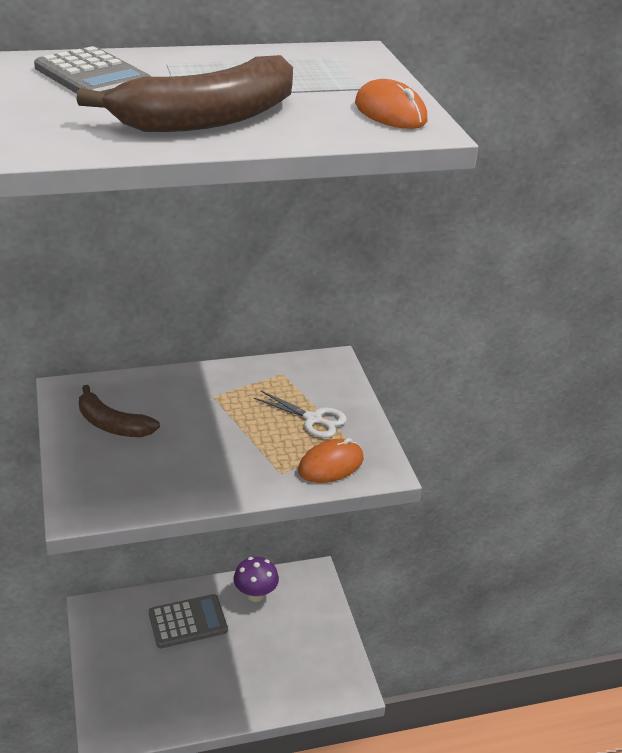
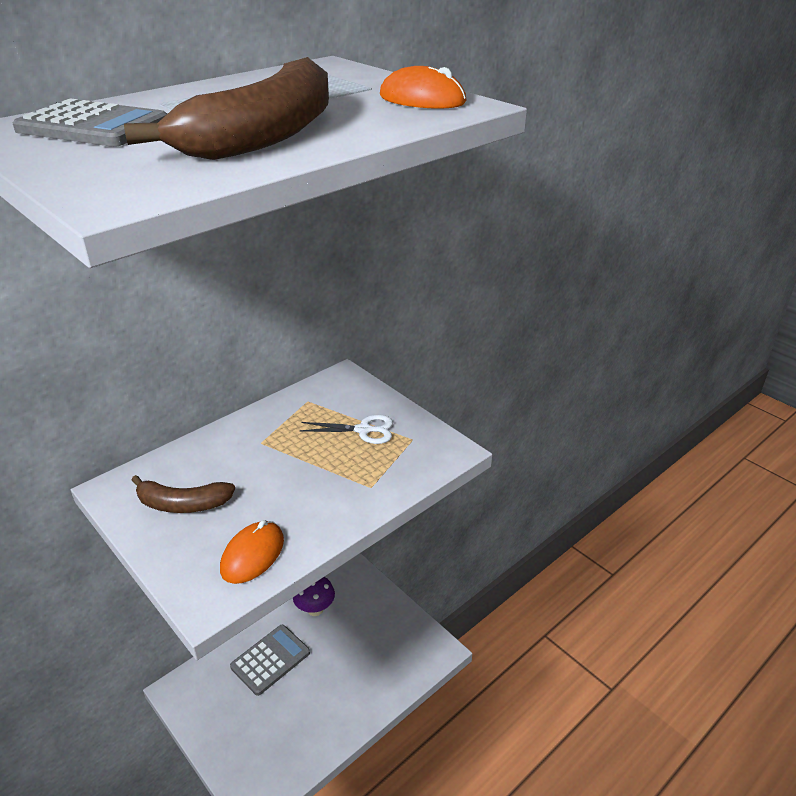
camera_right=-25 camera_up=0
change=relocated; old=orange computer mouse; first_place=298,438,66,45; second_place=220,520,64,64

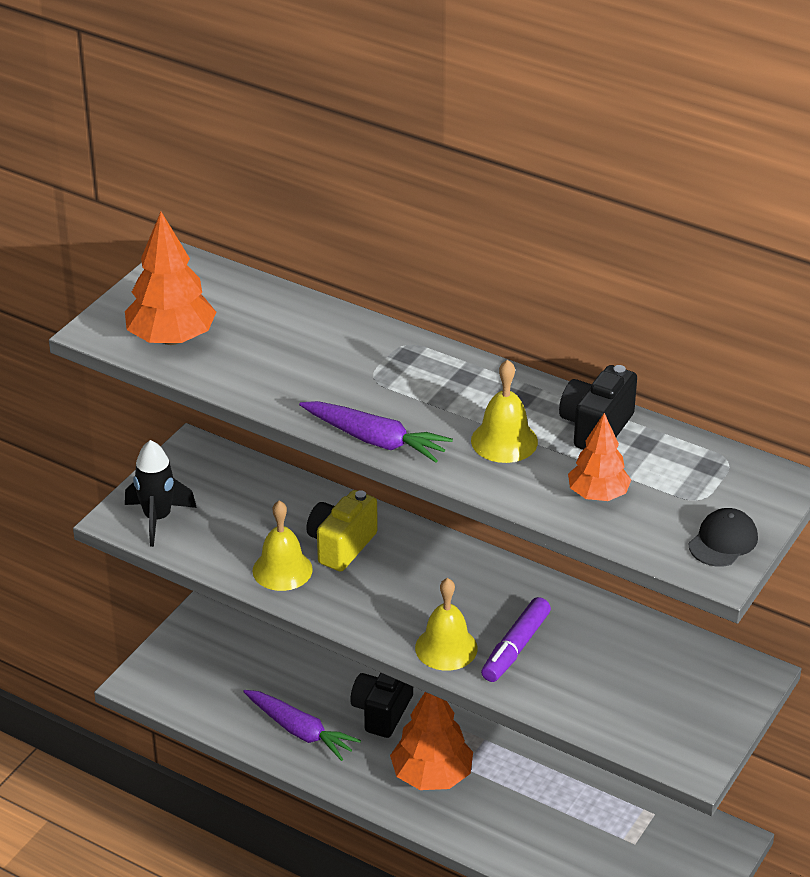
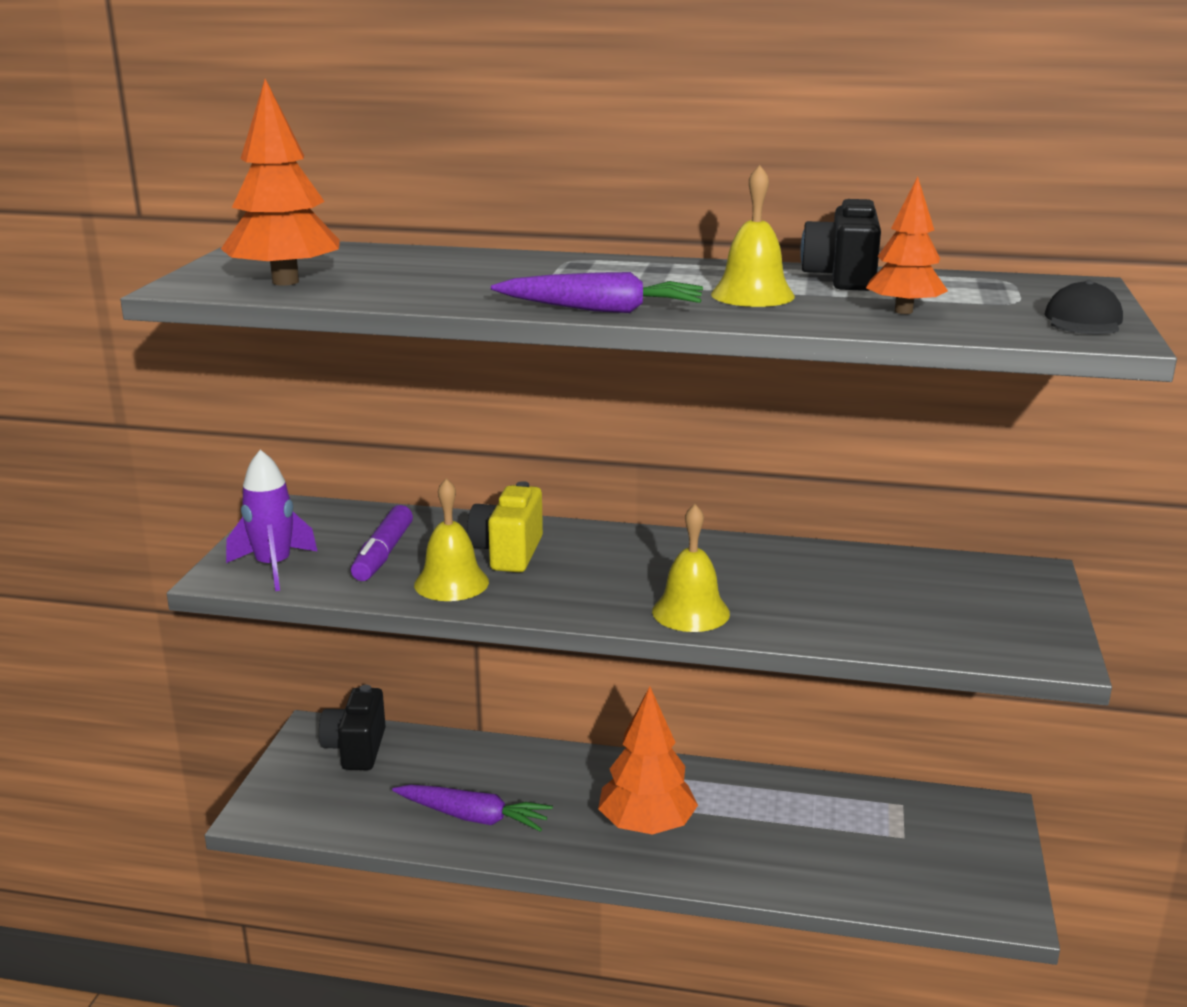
camera_right=-20 camera_up=-15
change=relocated; old=ebony camera; first_place=350,673,63,65; second_place=319,685,67,85
change=relocated; old=violet felt pen; first_place=481,597,70,85; second_place=351,505,62,76
change=colour; old=ebony spaceship; new=violet spaceship; first_place=125,440,72,107; second_place=226,450,92,141

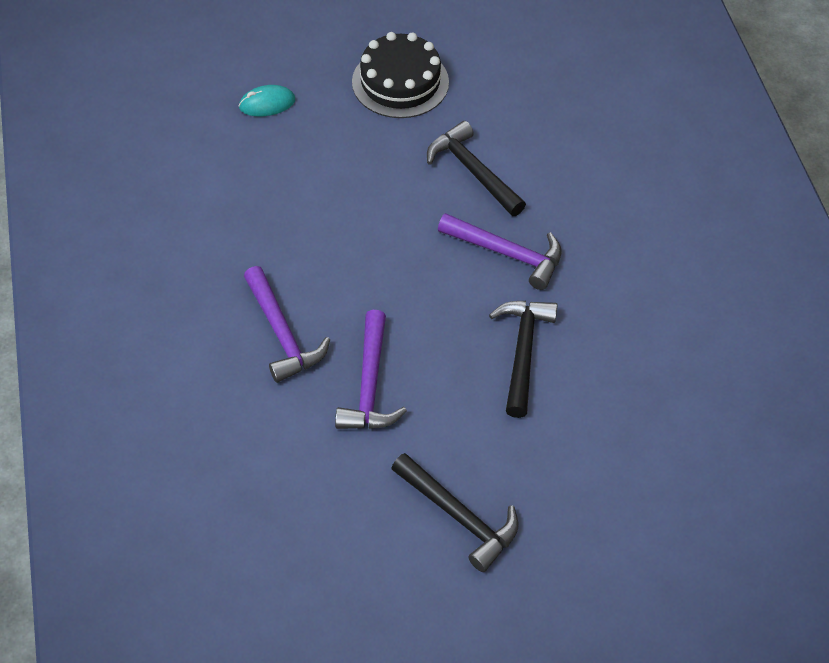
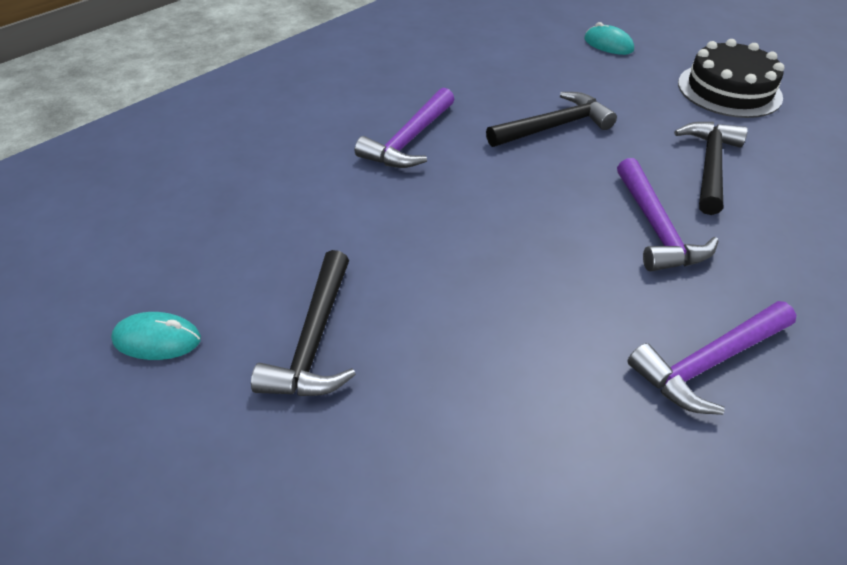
camera_right=55 camera_up=-10
change=appeared; new=turquoise computer mouse; second_place=111,312,90,48
change=relocated; old=violet carpenter's hammer; first_place=335,310,72,119; second_place=627,301,169,114
change=relocated; old=ebony carpenter's hammer; first_place=489,301,69,117; second_place=486,92,131,55

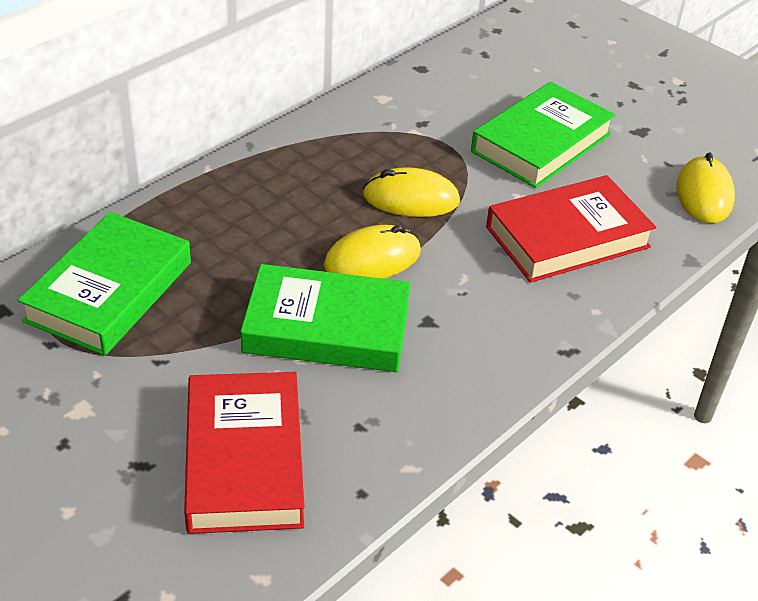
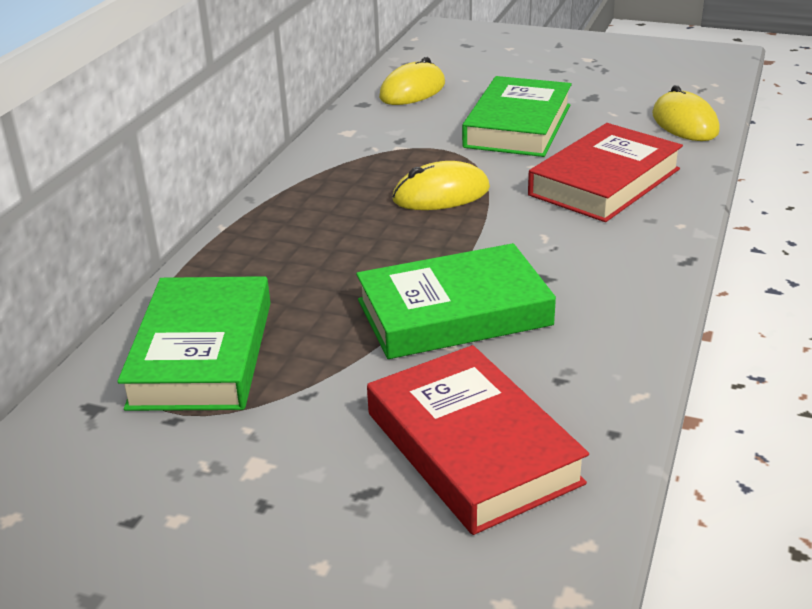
camera_right=-20 camera_up=-10
change=relocated; old=yellow computer mouse; first_place=324,225,97,54; second_place=379,57,66,48

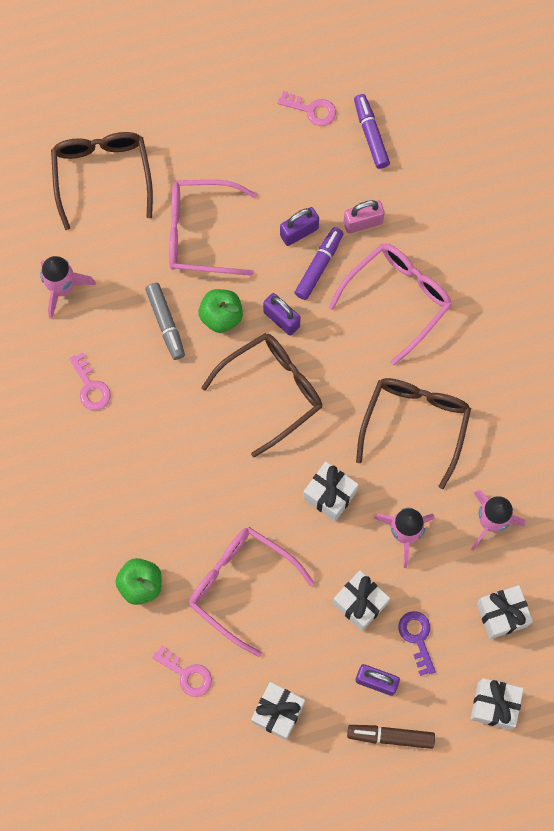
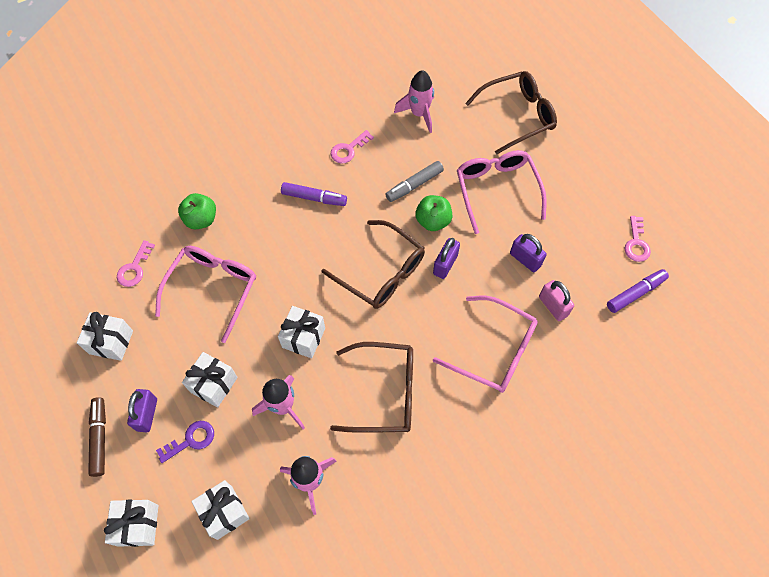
camera_right=75 camera_up=-10
change=relocated; old=violet felt pen; first_place=295,227,49,73; second_place=281,182,66,24

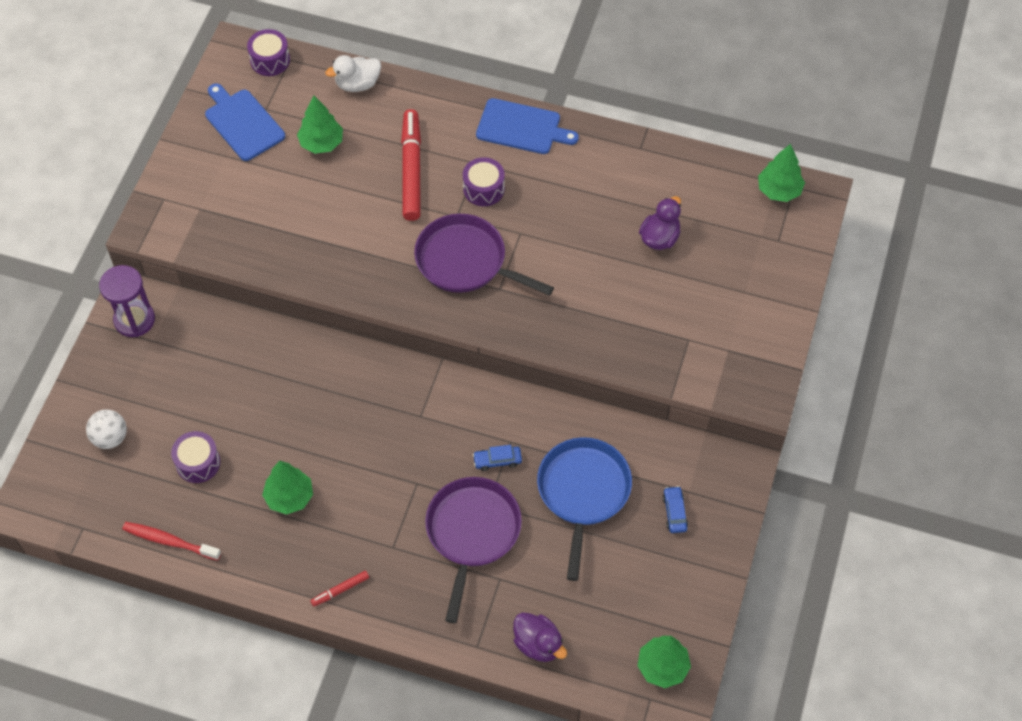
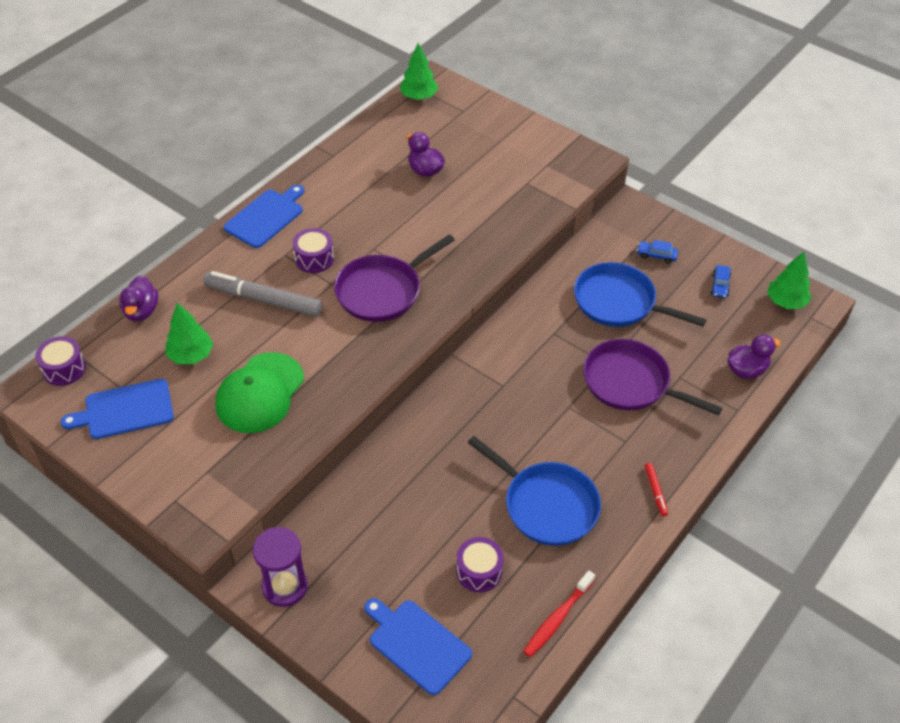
camera_right=-70 camera_up=-10
change=appeared; new=green baseball cap; second_place=215,352,89,81
change=relocated; old=royal blue car; first_place=473,445,49,26; second_place=711,265,20,33
change=exchanged; old=white ball; new=royal blue chopping board; first_place=86,410,41,39; second_place=364,598,108,97
change=exchanged; old=green tree; new=royal blue pan; first_place=262,461,51,54; second_place=467,436,134,110
change=colour; old=white rubber duck; new=violet rubber duck; first_place=325,55,56,37; second_place=119,275,39,46
change=colour; old=scarlet felt pen; new=gray felt pen; first_place=401,109,20,112; second_place=203,271,119,46

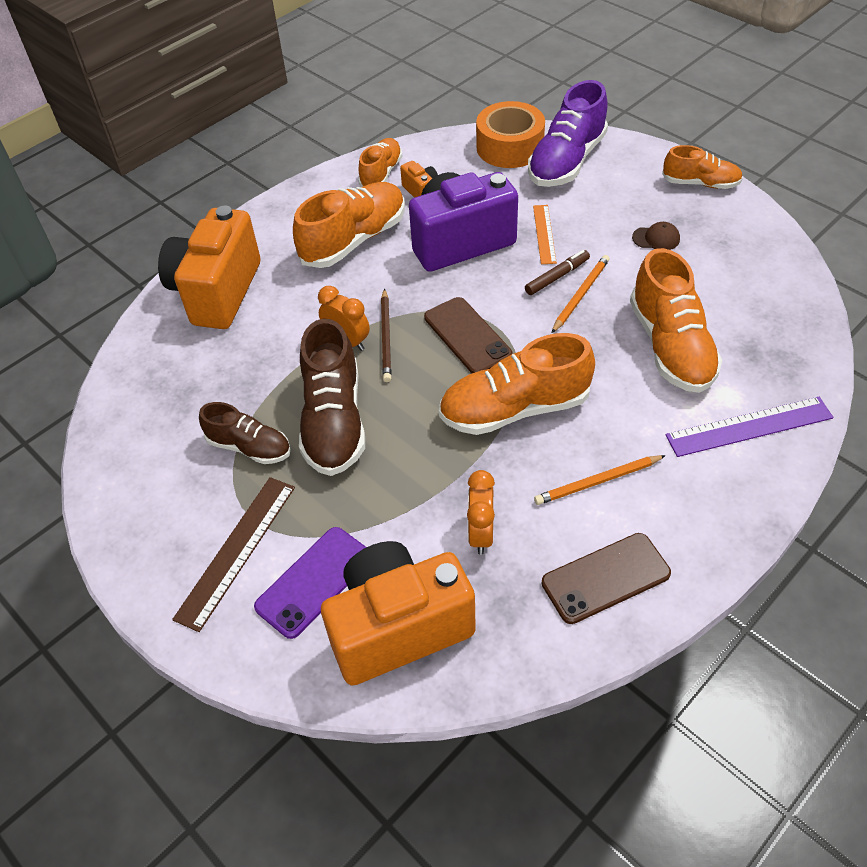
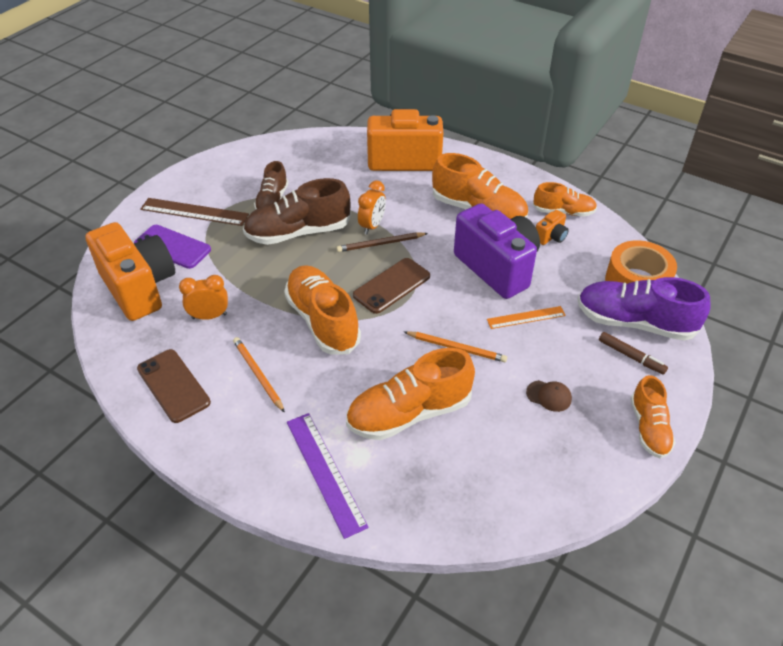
camera_right=75 camera_up=-5
change=relocated; old=brown felt pen; first_place=525,250,65,45; second_place=599,332,69,43
change=spun; old=brown baseball cap; first_place=632,222,48,28; second_place=526,380,46,32; degrees=-60

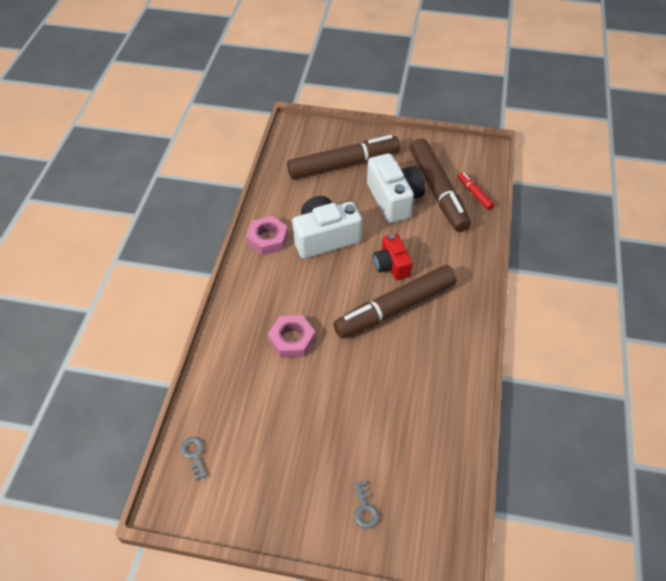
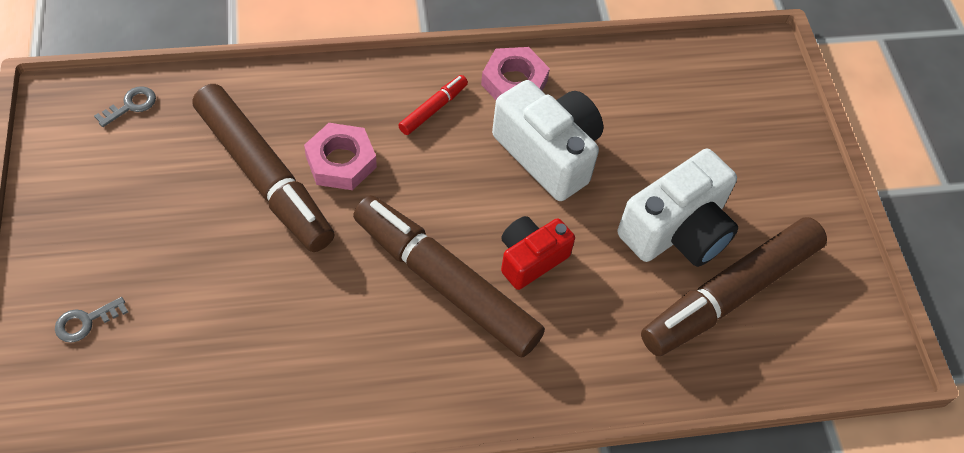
camera_right=65 camera_up=5
change=relocated; old=brown felt pen; first_place=287,135,113,44; second_place=193,84,142,168
change=relocated; old=scarlet felt pen; first_place=458,172,36,38; second_place=398,75,70,60

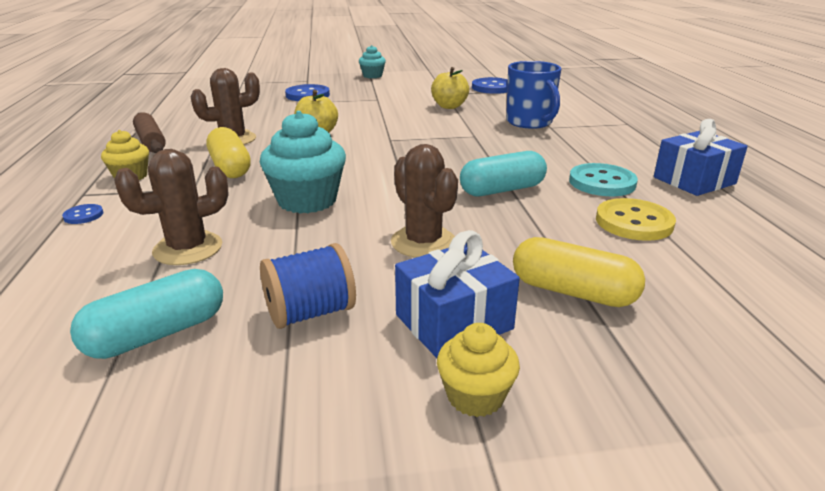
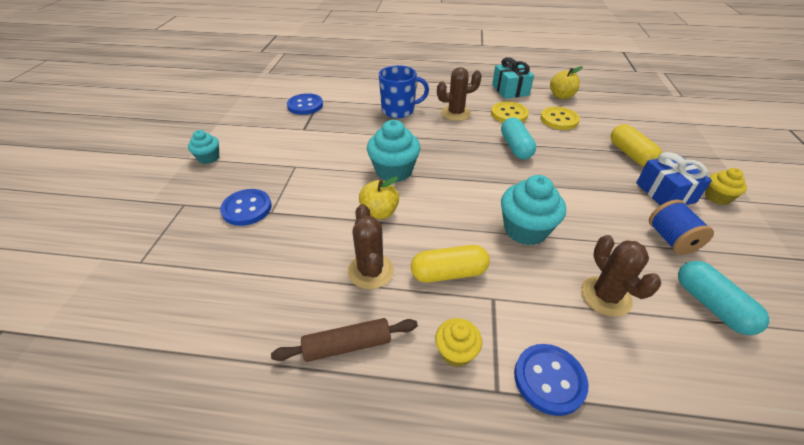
camera_right=-75 camera_up=15
change=appeared; new=turquoise cupcake; second_place=367,120,54,62
change=relocated; old=brown cactus; first_place=391,144,67,114; second_place=437,67,45,54
change=relocated; old=yellow toy apple; first_place=431,67,38,42; second_place=550,66,33,33
change=colour; old=turquoise shirt button; new=yellow shirt button; first_place=569,163,69,33; second_place=491,101,38,22
change=colour; old=royal blue gift; new=turquoise gift; first_place=654,119,94,77; second_place=492,57,42,42
change=spun; old=yellow pill shape; first_place=513,237,132,70; second_place=611,124,51,43; degrees=-60
change=size; old=royal blue shirt button; first_place=62,204,41,20; second_place=514,344,75,72; factor=2.02

